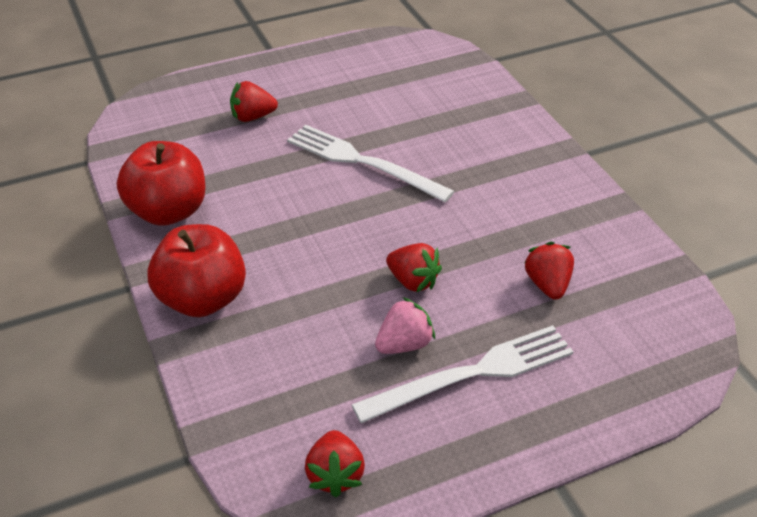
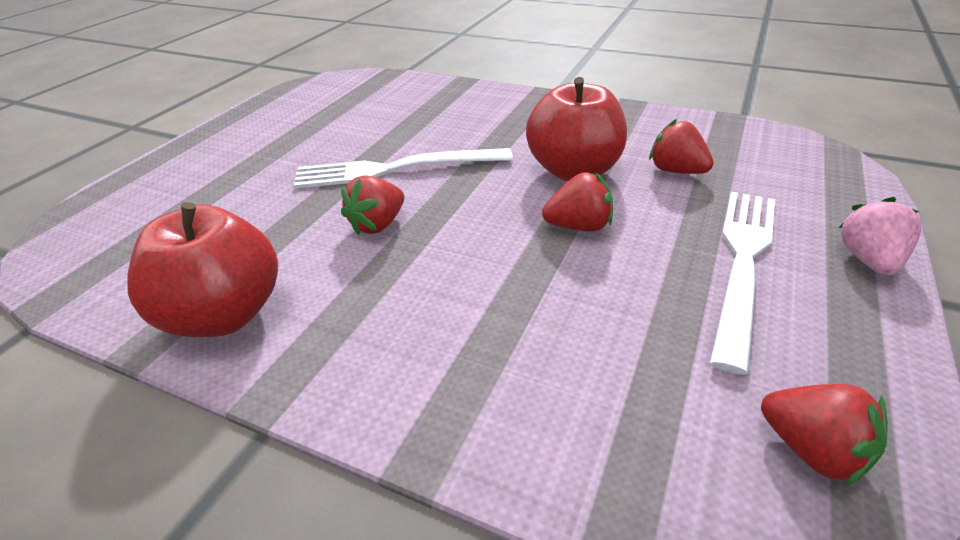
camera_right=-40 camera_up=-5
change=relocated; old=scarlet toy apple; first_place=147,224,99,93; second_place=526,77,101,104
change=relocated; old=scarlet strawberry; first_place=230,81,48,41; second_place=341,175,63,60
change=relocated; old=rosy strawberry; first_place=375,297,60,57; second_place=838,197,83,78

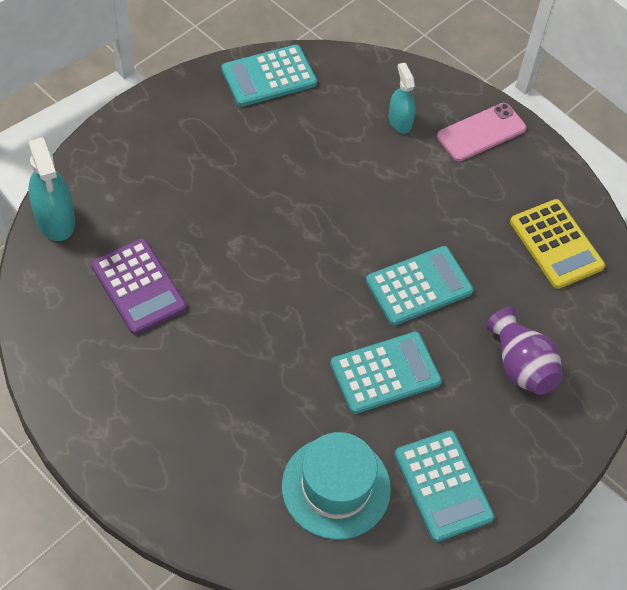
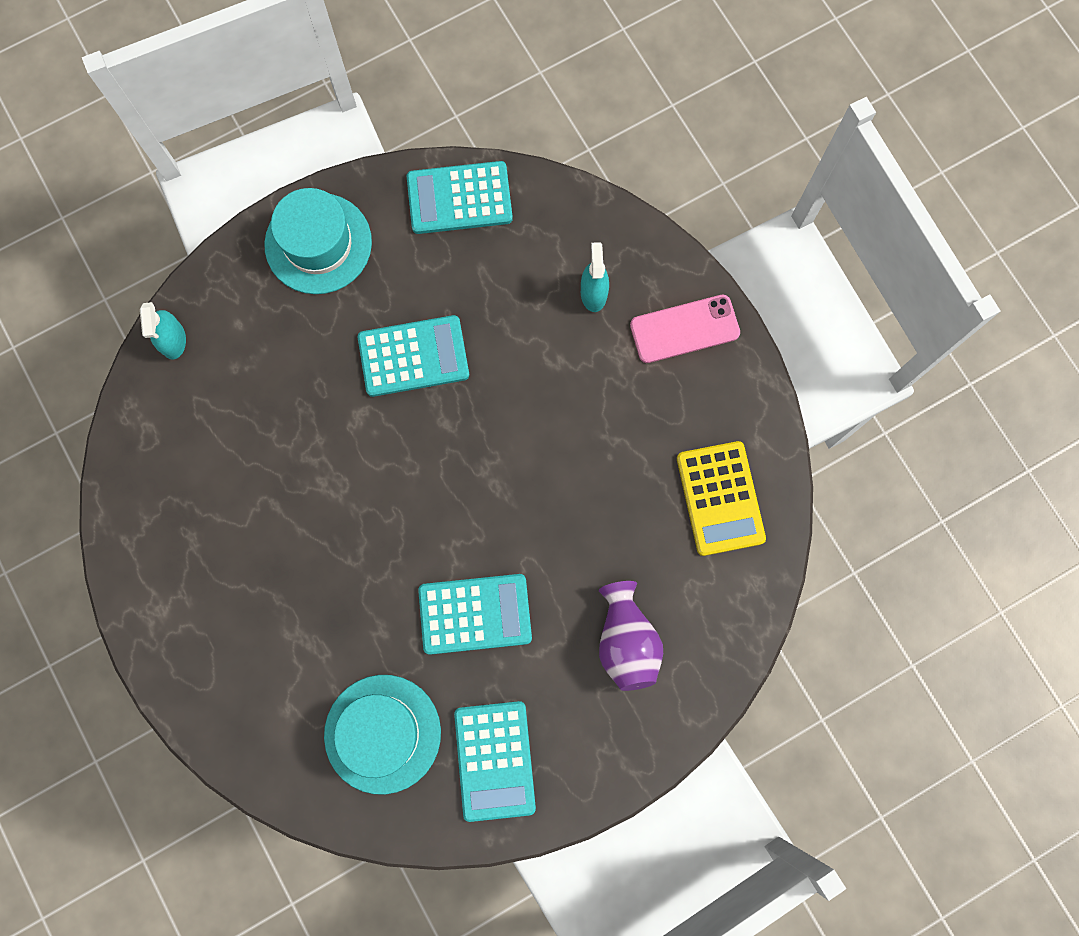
camera_right=20 camera_up=20
change=missing; old=violet adding machine; first_place=91,238,96,97
change=appeared; new=turquoise top hat; second_place=264,188,108,106
change=relocated; old=turquoise adding machine; first_place=366,246,107,80; second_place=358,315,111,82
change=size; old=turquoise spray bottle; first_place=28,137,47,104; second_place=140,302,46,57; factor=0.63

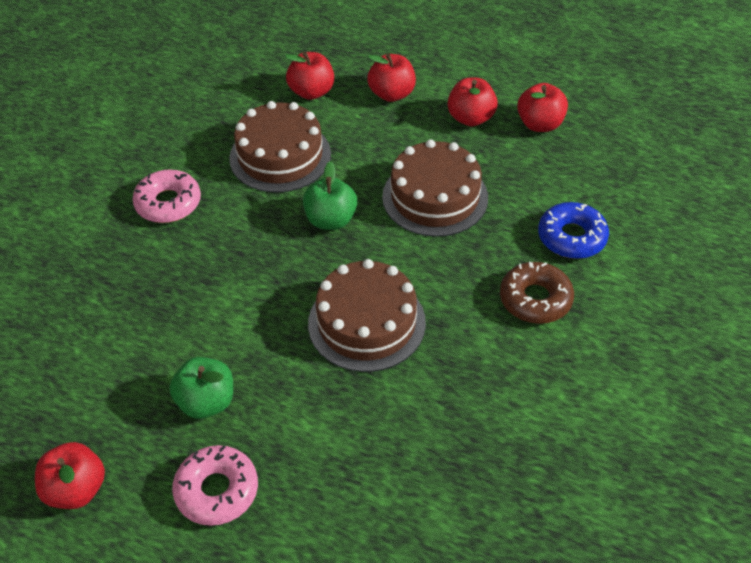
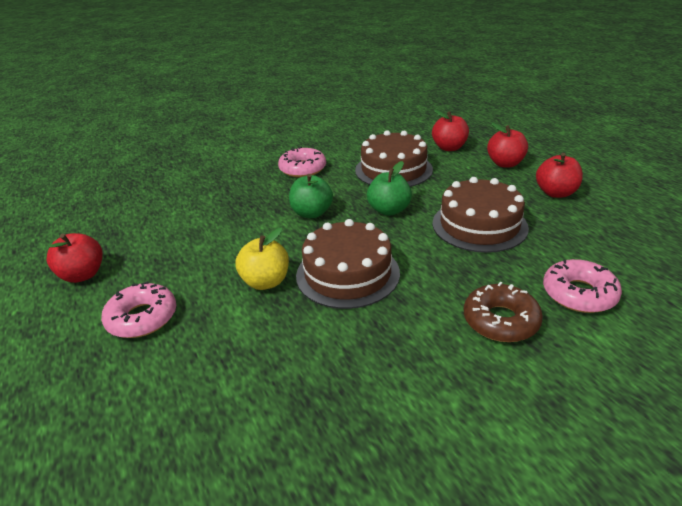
camera_right=40 camera_up=-15
change=missing; old=scarlet toy apple; first_place=517,83,51,49
change=appeared; new=yellow toy apple; second_place=236,228,53,62
change=relocated; old=green toy apple; first_place=169,357,64,62; second_place=289,174,44,44
change=colour; old=royal blue donut; new=rosy donut; first_place=538,202,71,57; second_place=543,259,79,54

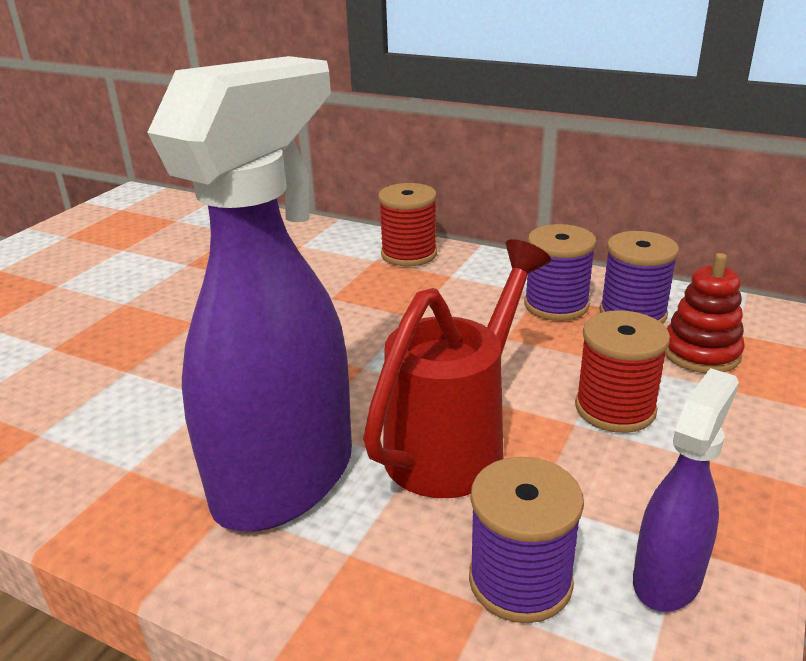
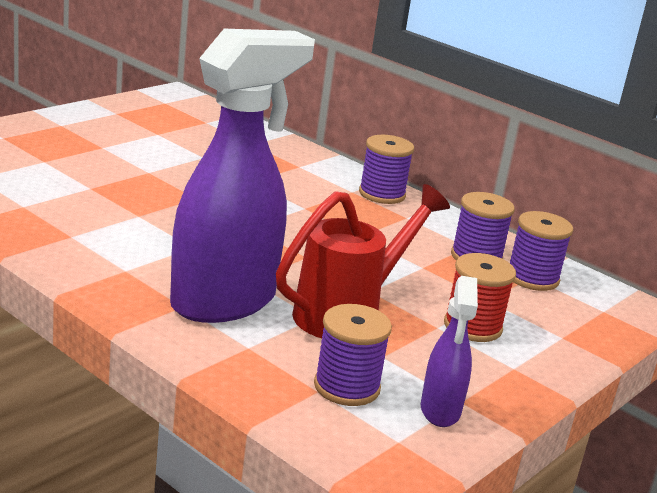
camera_right=10 camera_up=-5
change=missing; old=scarlet stacking toy; first_place=665,253,80,120
change=colour; old=scarlet spool; new=violet spool; first_place=378,183,59,83; second_place=359,135,55,69
change=spun; old=violet spray bottle; first_place=633,368,106,244; second_place=421,276,57,151; degrees=135

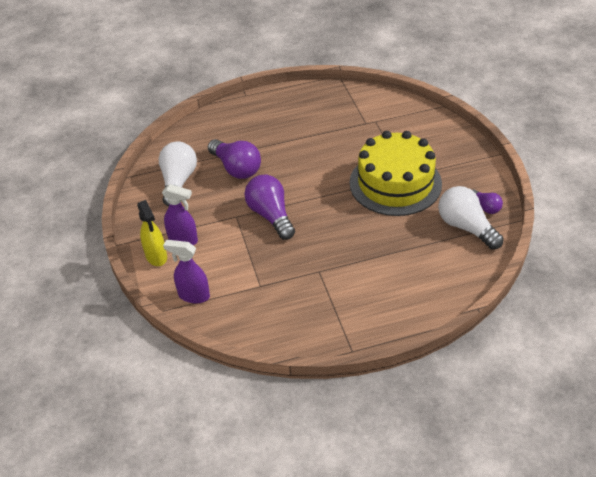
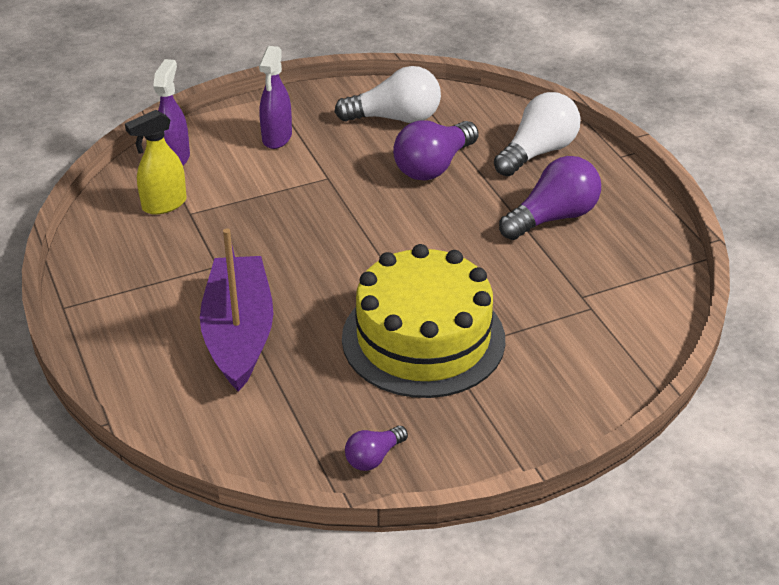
camera_right=80 camera_up=-5
change=appeared; new=violet toy boat; second_place=200,228,73,164
change=relocated; old=yellow spray bottle; first_place=137,200,30,66; second_place=125,110,62,105
change=relocated; old=violet bulb; first_place=244,175,51,65; second_place=499,156,102,84
change=relocated; old=white bulb; first_place=438,186,66,63; second_place=494,92,87,84

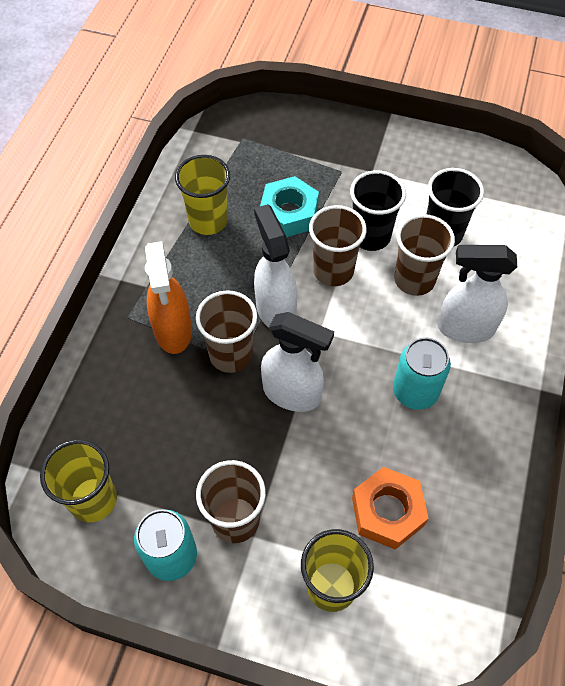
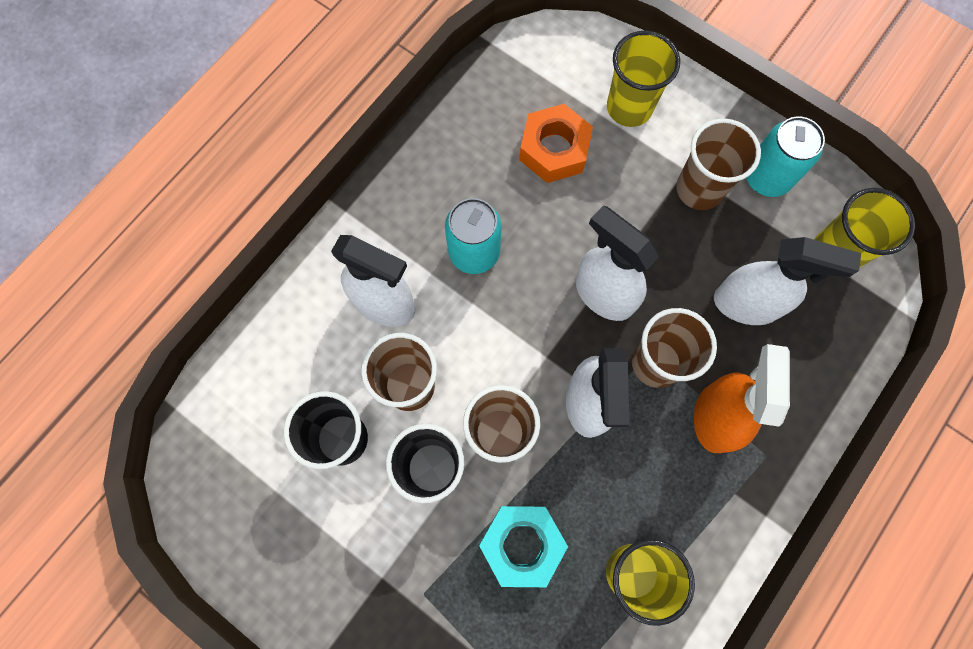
camera_right=-160 camera_up=15
change=appeared; new=white spray bottle; second_place=714,237,147,88

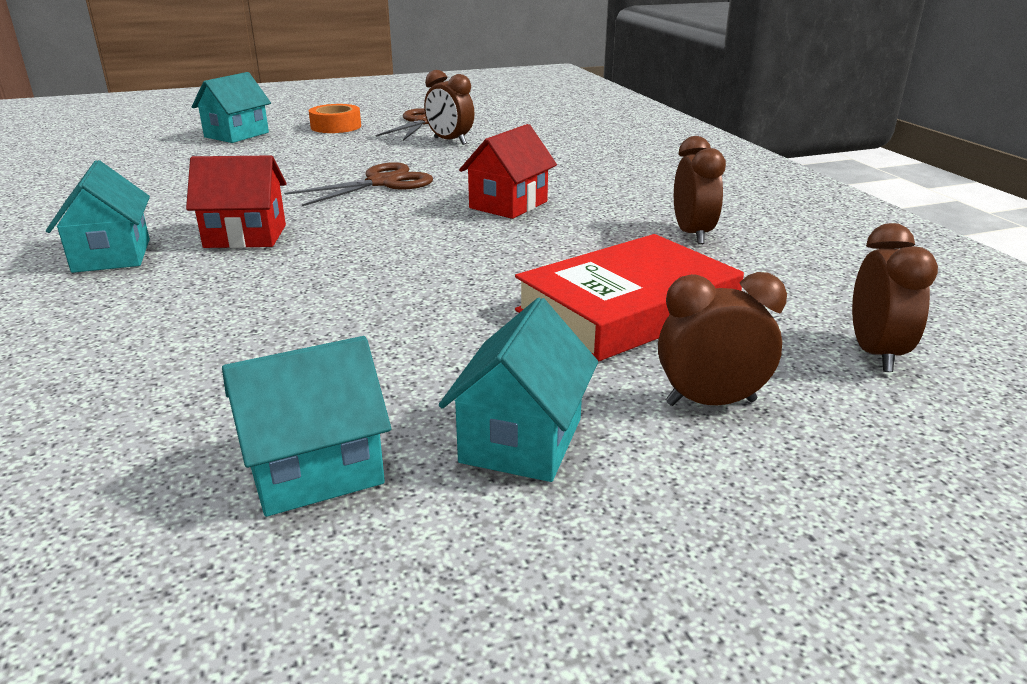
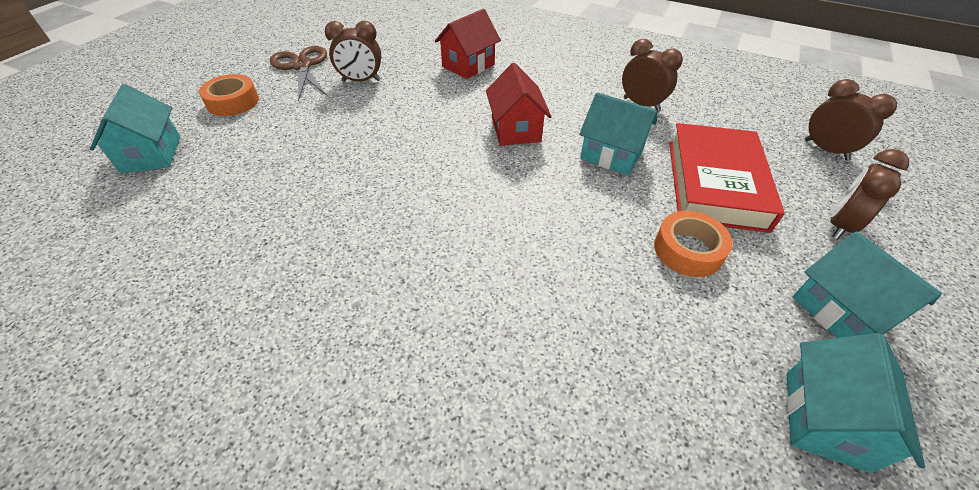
camera_right=-45 camera_up=20
change=missing; old=brown scissors; first_place=284,162,149,44
change=appeared; new=orange roll of tape; second_place=654,211,79,66
change=relocated; old=turquoise cottage; first_place=46,160,104,113; second_place=579,92,78,83
change=relocated; old=scarlet cottage; first_place=186,155,100,93; second_place=435,9,66,70

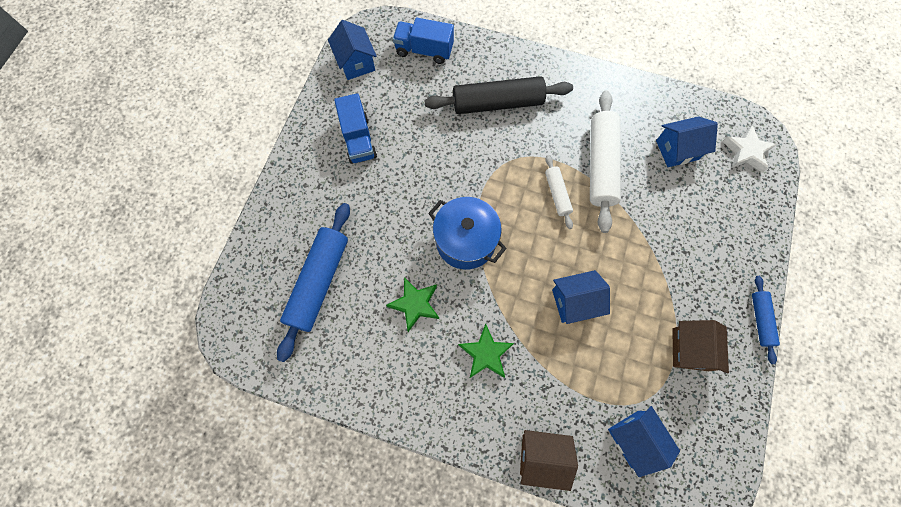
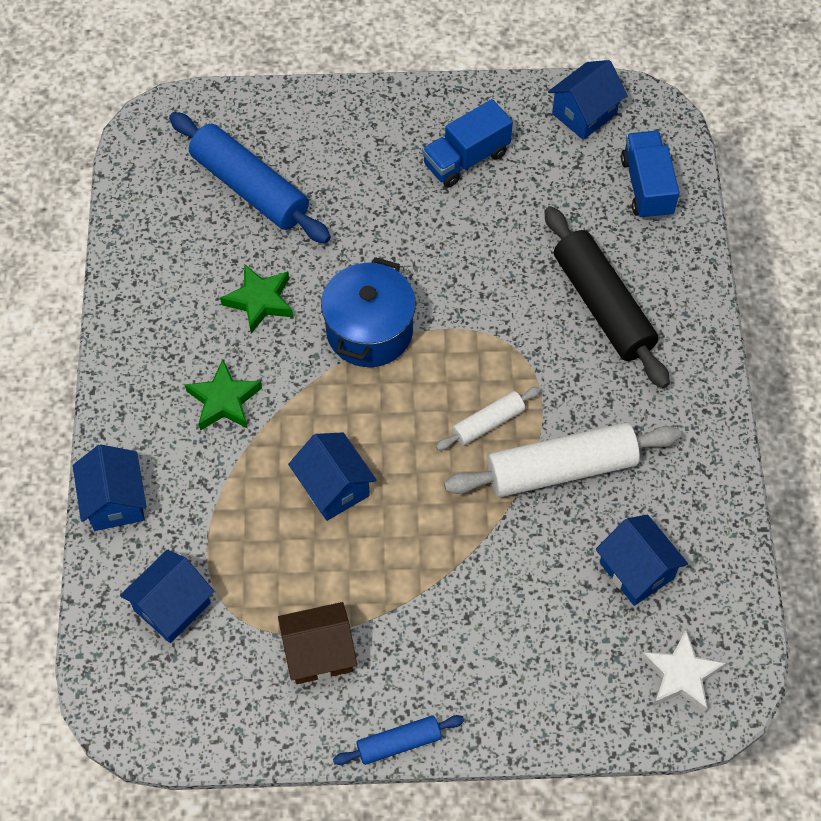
camera_right=70 camera_up=-10
change=colour; old=brown cottage; new=royal blue cottage; first_place=520,430,58,61; second_place=73,444,74,87
change=spun; old=royal blue rolling pin; first_place=277,203,73,159; second_place=169,112,162,132; degrees=45

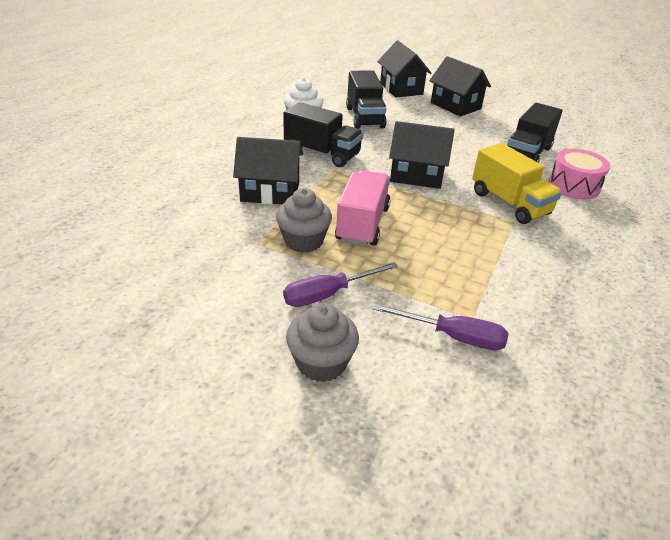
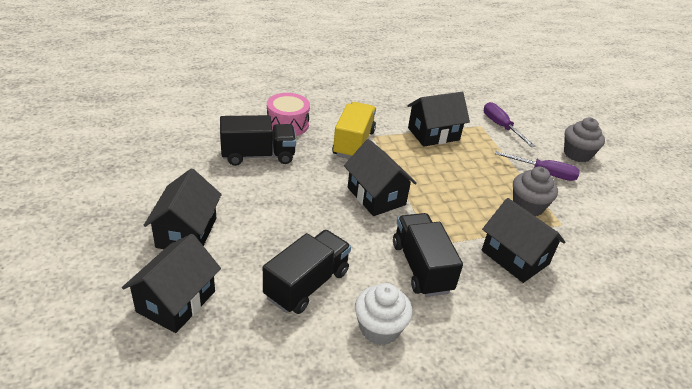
camera_right=-135 camera_up=0
change=missing; old=rosy lorry; first_place=335,170,56,76
change=appeared; new=ebony cottage; second_place=407,92,63,55

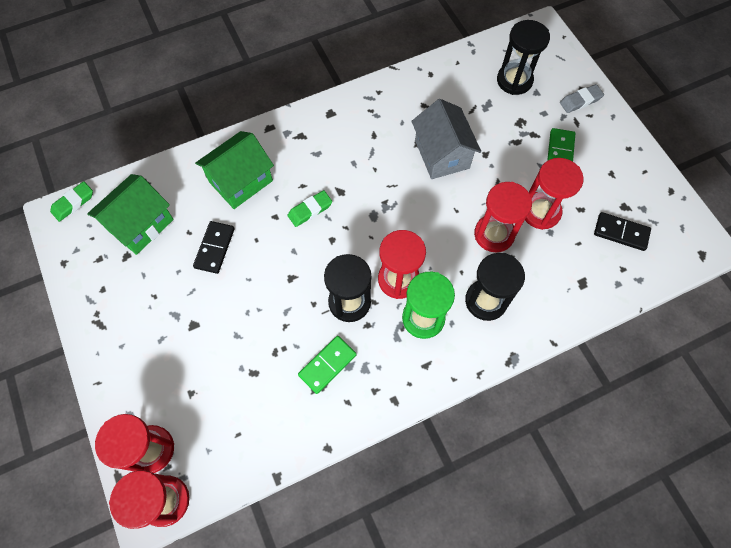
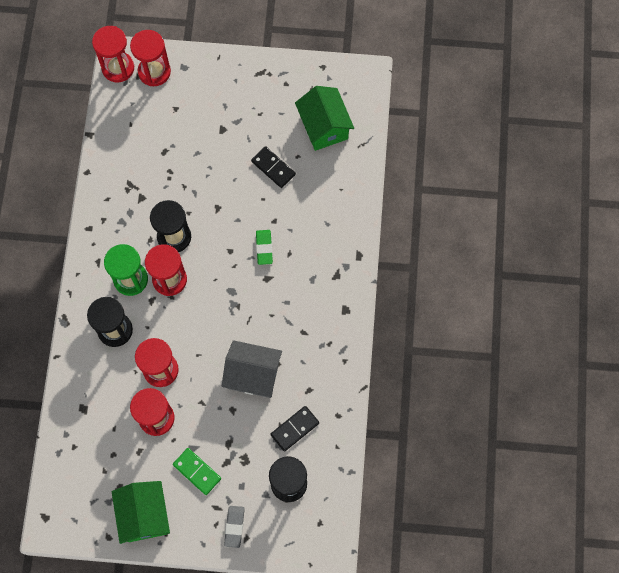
camera_right=120 camera_up=5
change=missing; old=green gum eraser; first_place=50,181,43,41
change=missing; old=green domino tile; first_place=298,336,59,58
change=relocated; old=green cottage; first_place=195,131,79,78; second_place=112,481,58,63
change=relocated; old=ebony domino tile; first_place=594,212,57,39; second_place=271,406,48,46

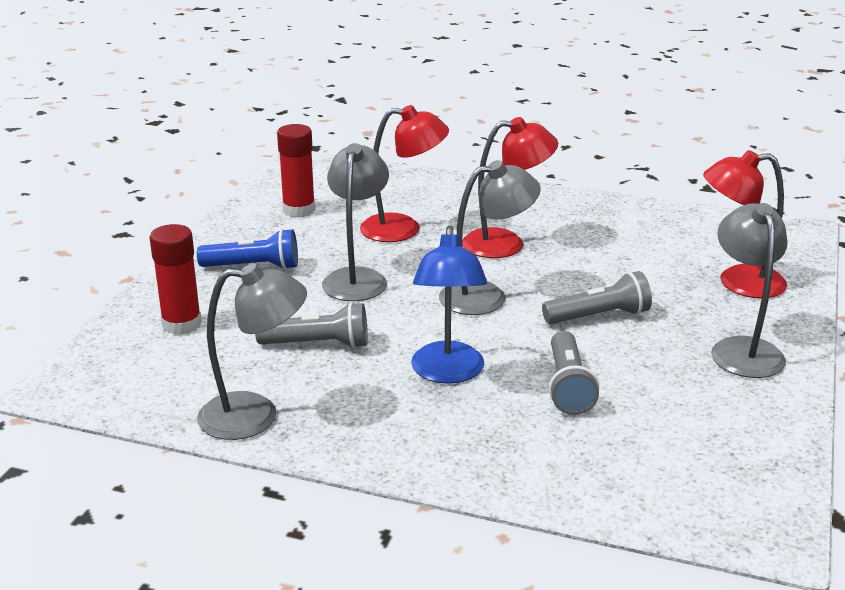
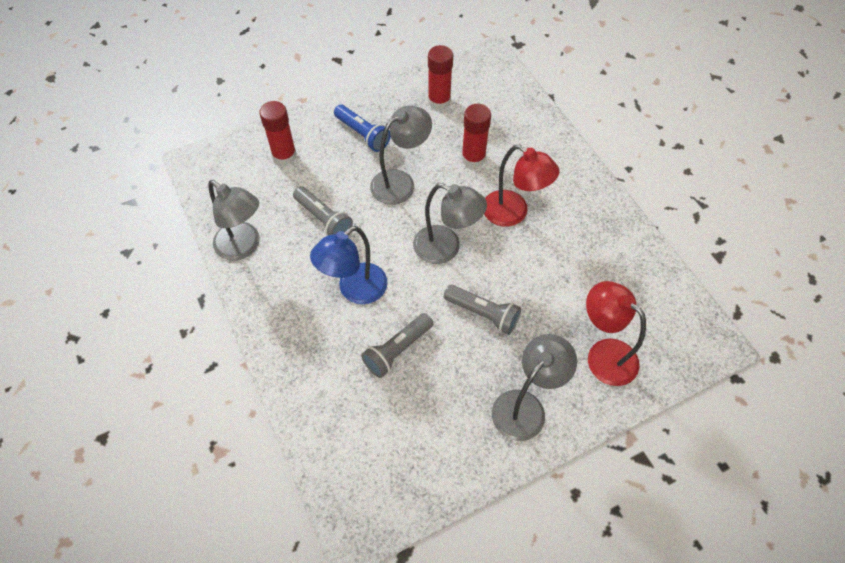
camera_right=45 camera_up=30
change=exchanged; old=scarlet lamp; new=scarlet stick of glue; first_place=360,105,89,137; second_place=461,104,30,64

